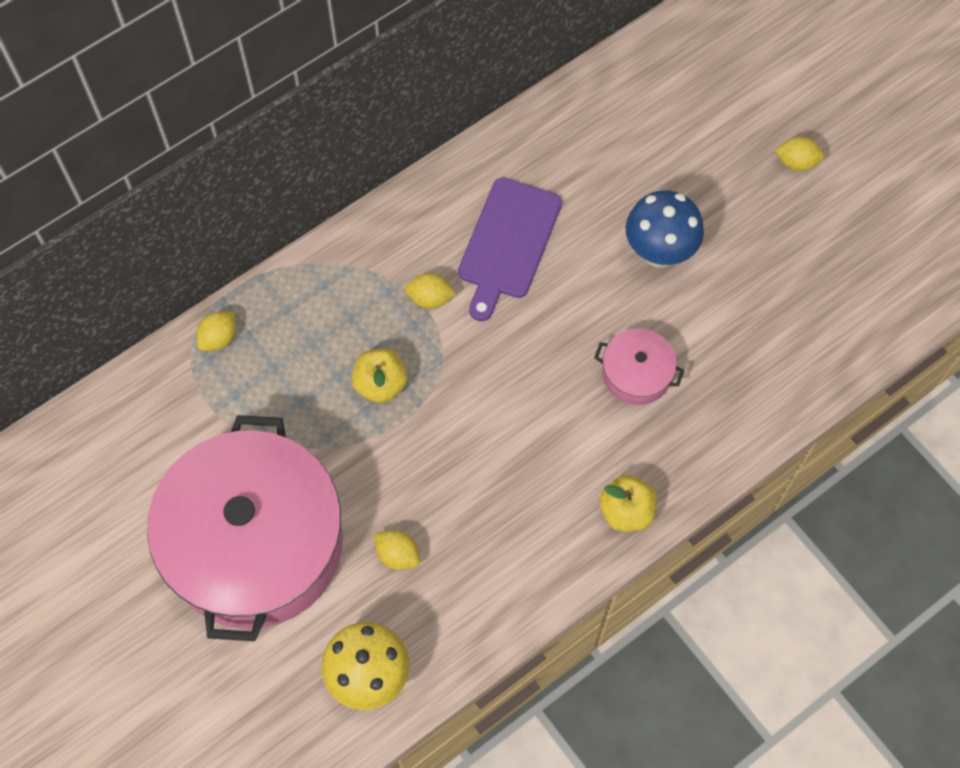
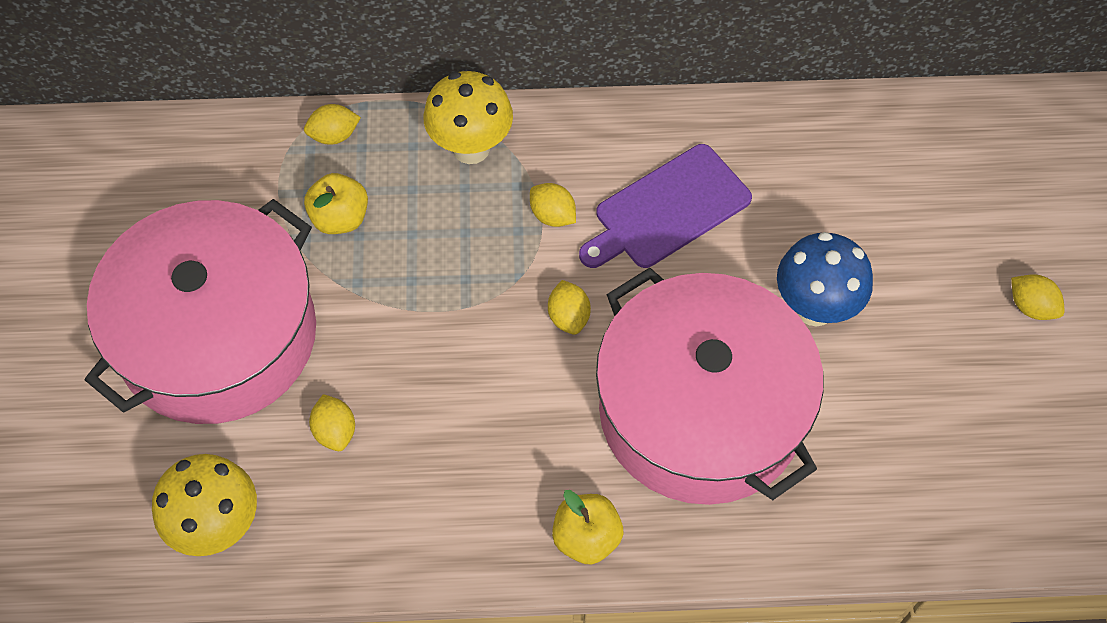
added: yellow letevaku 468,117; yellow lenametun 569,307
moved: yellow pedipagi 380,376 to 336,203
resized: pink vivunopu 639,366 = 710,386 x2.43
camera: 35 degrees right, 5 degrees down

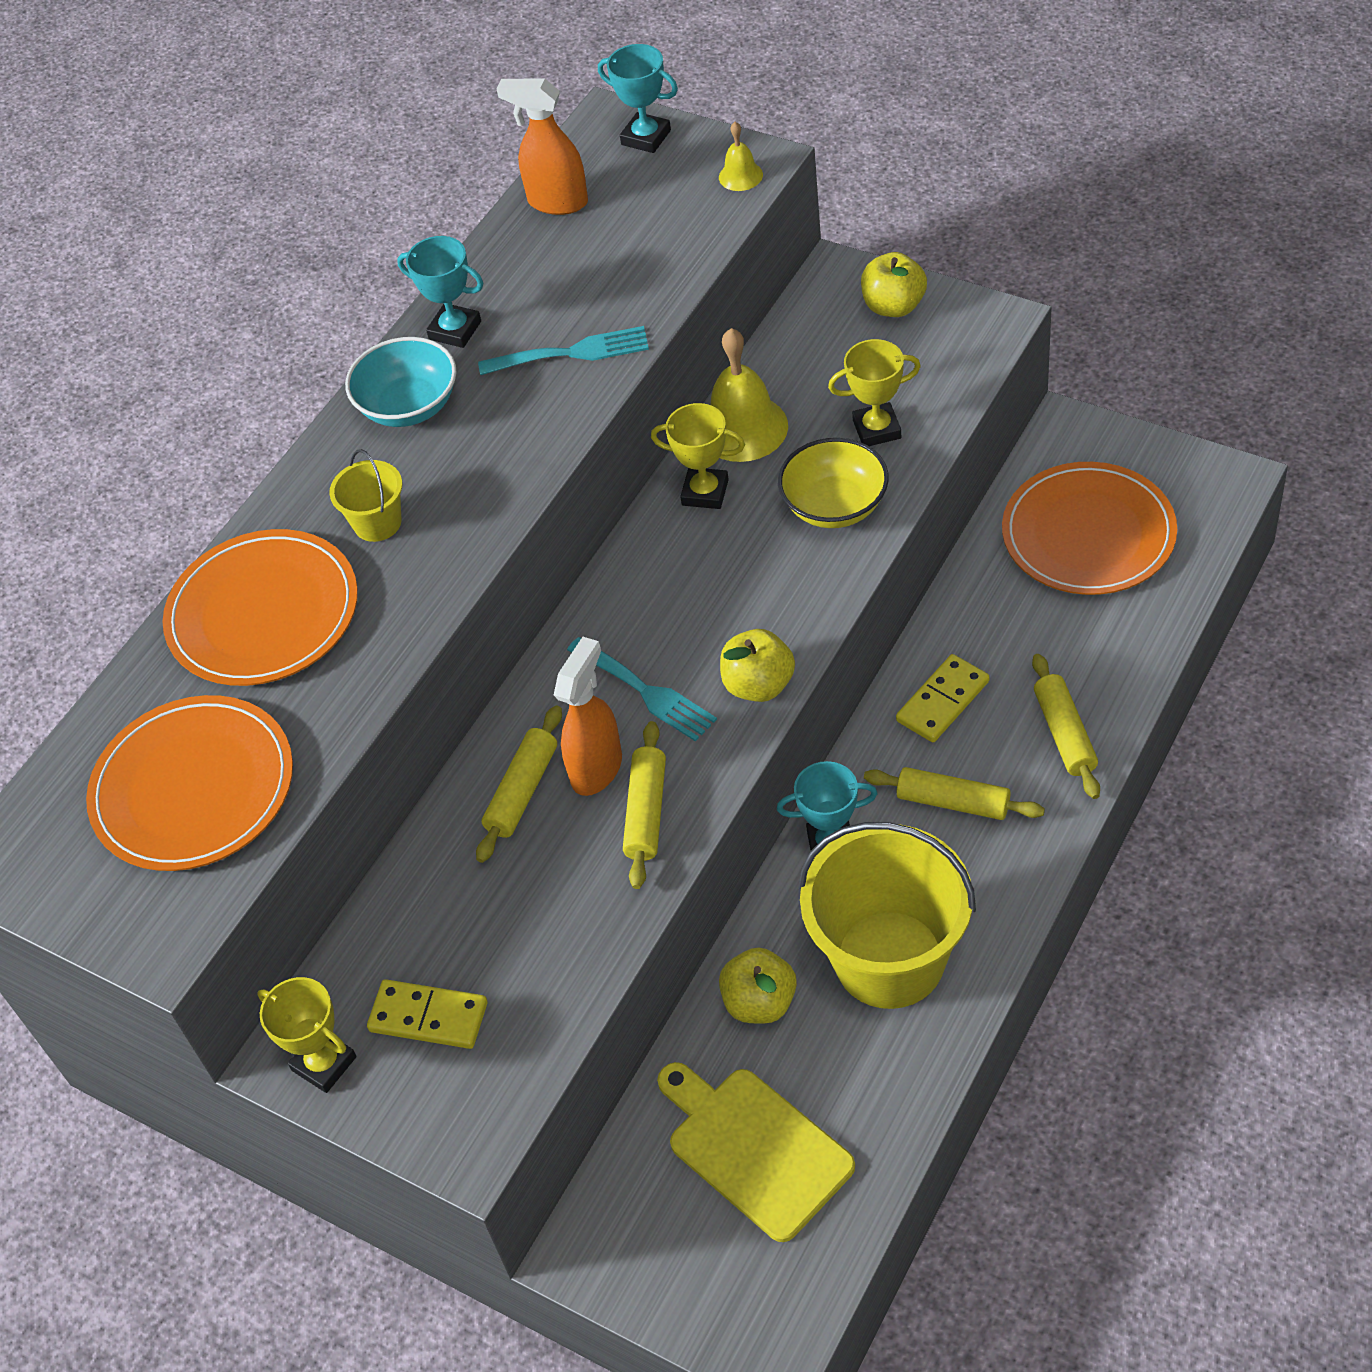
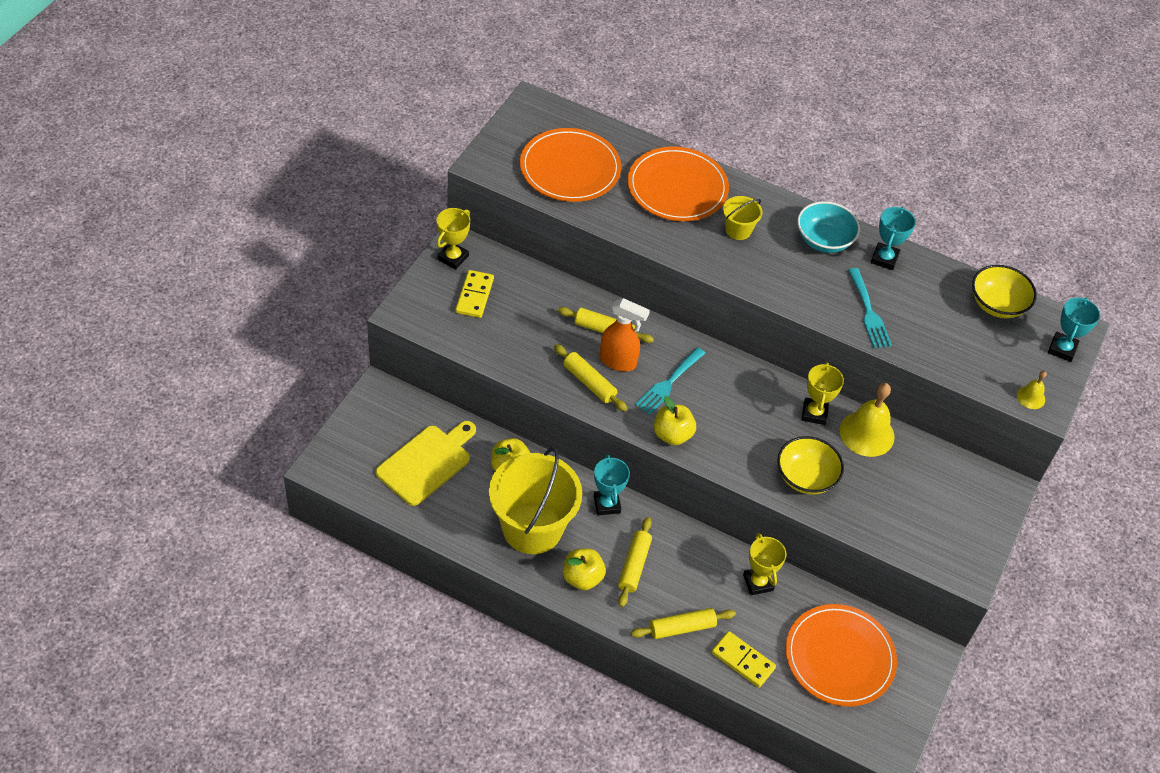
moved: yellow pedipagi 894,284 to 584,569; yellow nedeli 942,698 to 744,659; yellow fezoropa 874,392 to 764,564
replaced: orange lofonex 542,147 to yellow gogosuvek 1004,291
turned: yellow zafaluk 644,805 = 590,378 45 degrees clockwise
camera: 75 degrees right, 0 degrees up

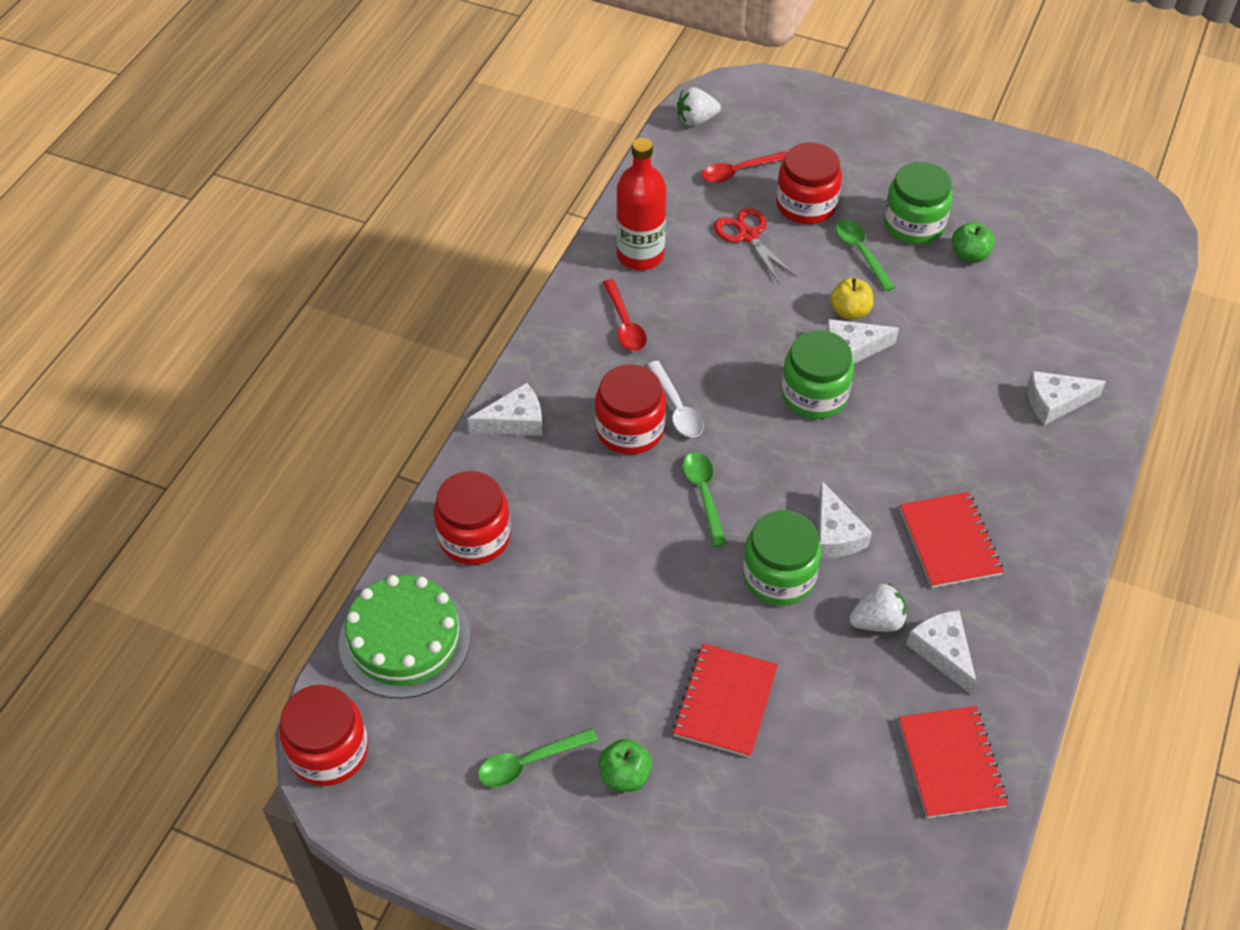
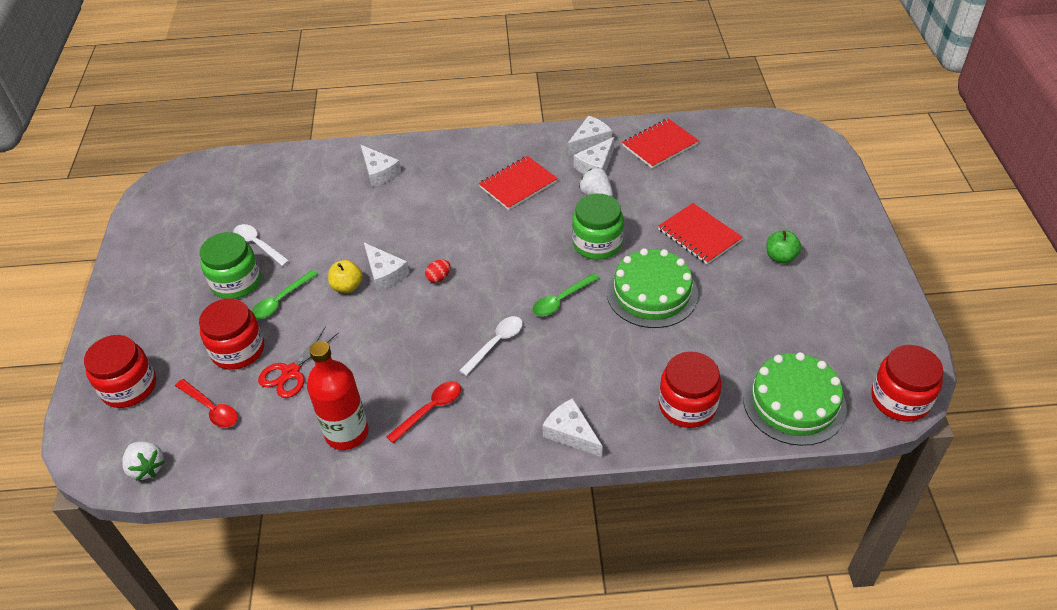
removed: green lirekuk 538,757
added: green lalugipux 652,288
moved: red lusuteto 630,409 to 120,371; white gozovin 845,519 to 590,135
replaced: green pedipagi 973,242 to white lirekuk 261,245; green lusuteto 817,374 to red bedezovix 438,271
turned: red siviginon 725,701 = 700,233 60 degrees clockwise
camera: 115 degrees left, 5 degrees down

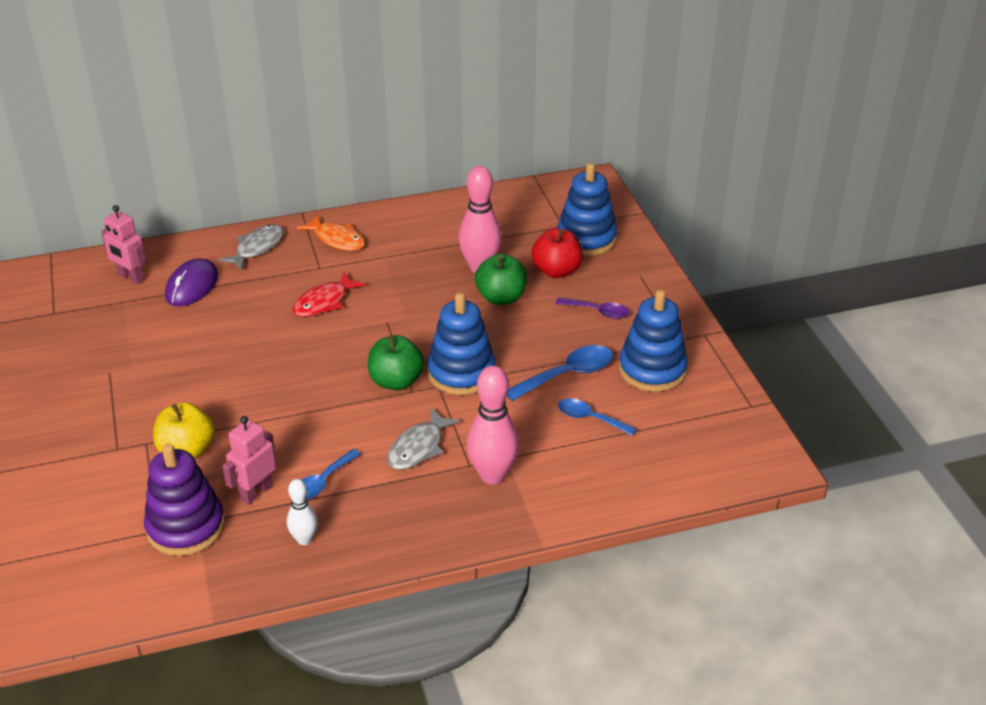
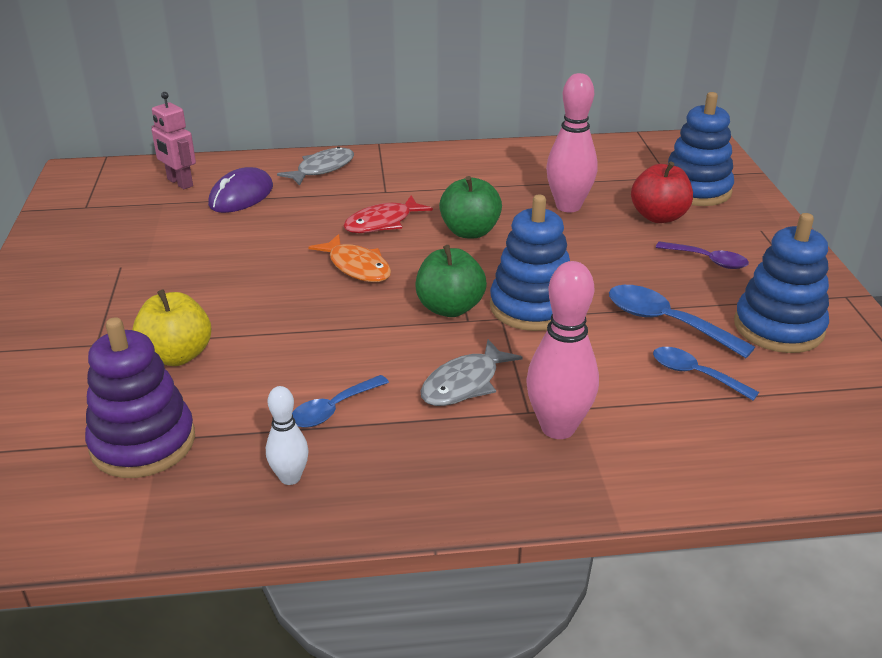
removed: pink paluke 249,460
moved: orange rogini 331,233 to 349,258; green pedipagi 501,279 to 470,207
turned: blue lirekuk 560,373 = 682,321 120 degrees counterclockwise
camera: 10 degrees right, 5 degrees down

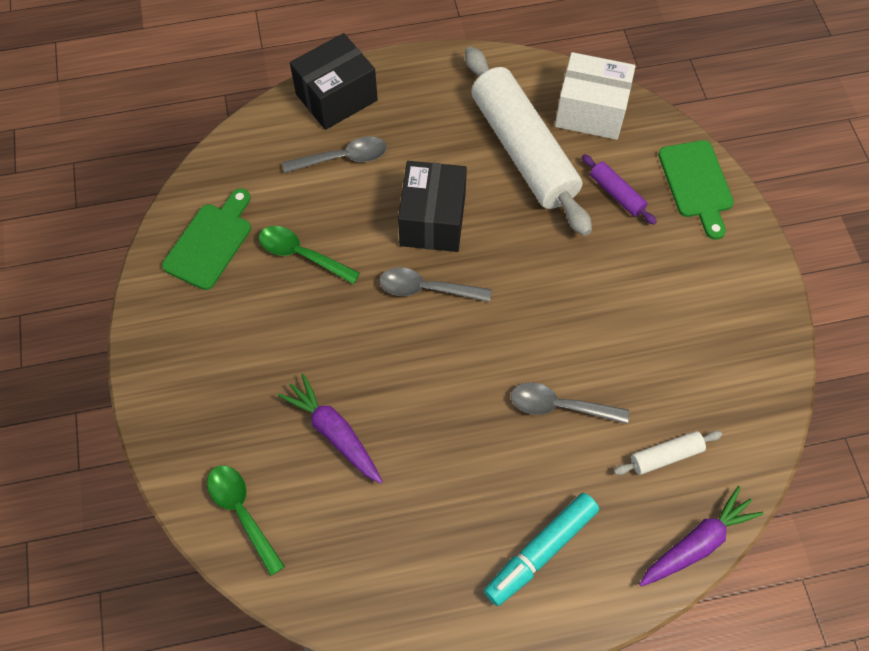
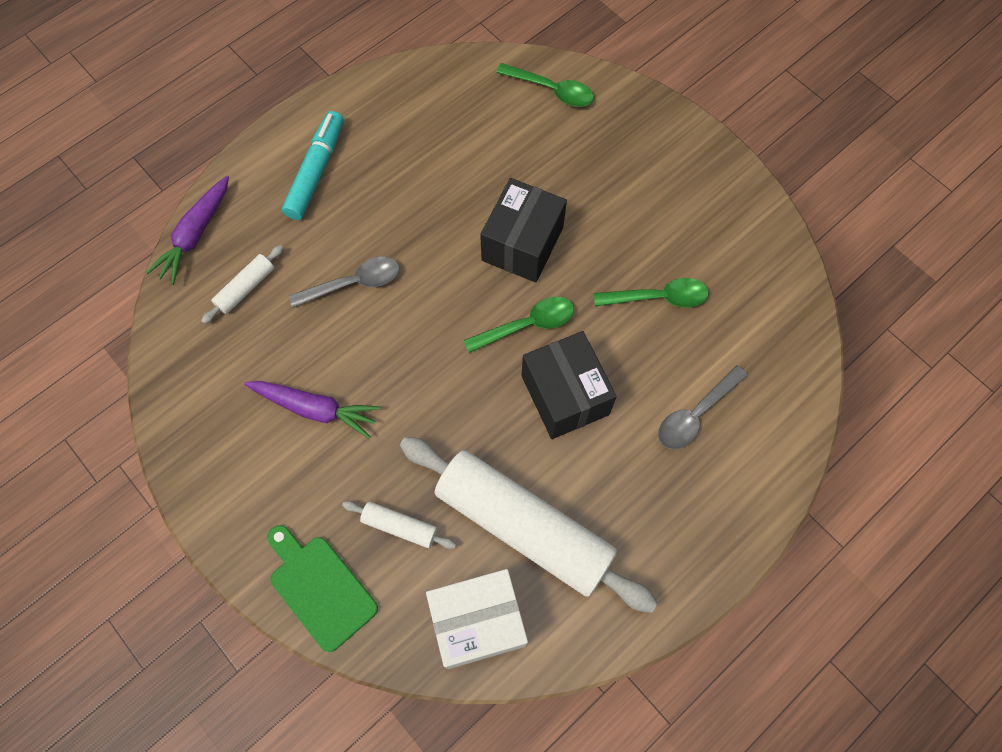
removed: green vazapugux 206,239
moved: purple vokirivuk 330,429 to 312,410; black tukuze 334,81 to 523,230
recoloured: purple zafaluk 619,189 to white zafaluk 399,525; grey lirekuk 435,284 to green lirekuk 519,325
camera: 150 degrees right, 5 degrees up

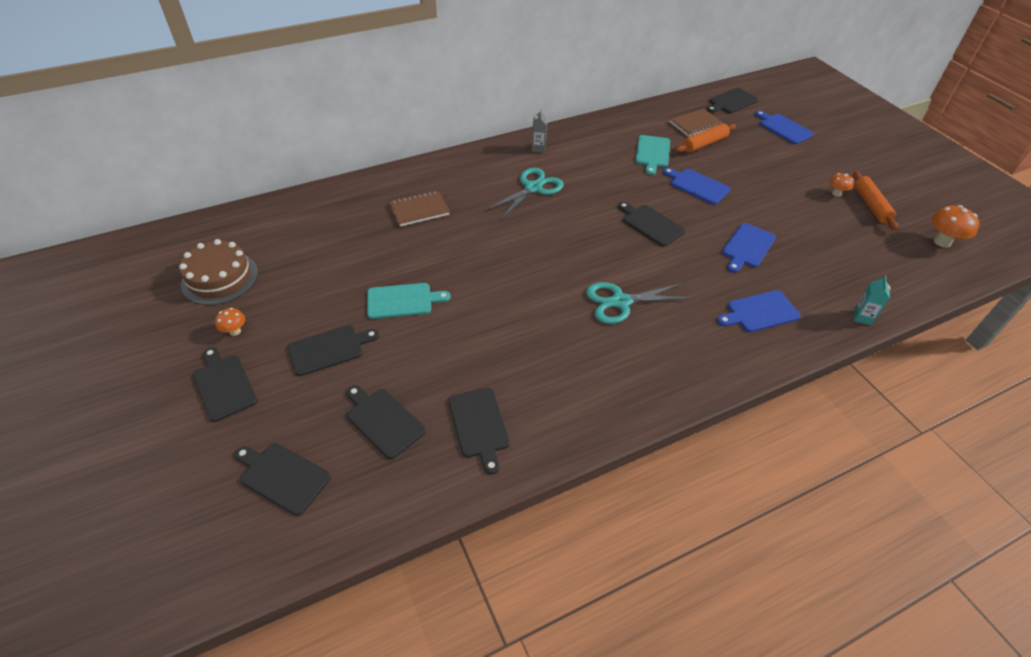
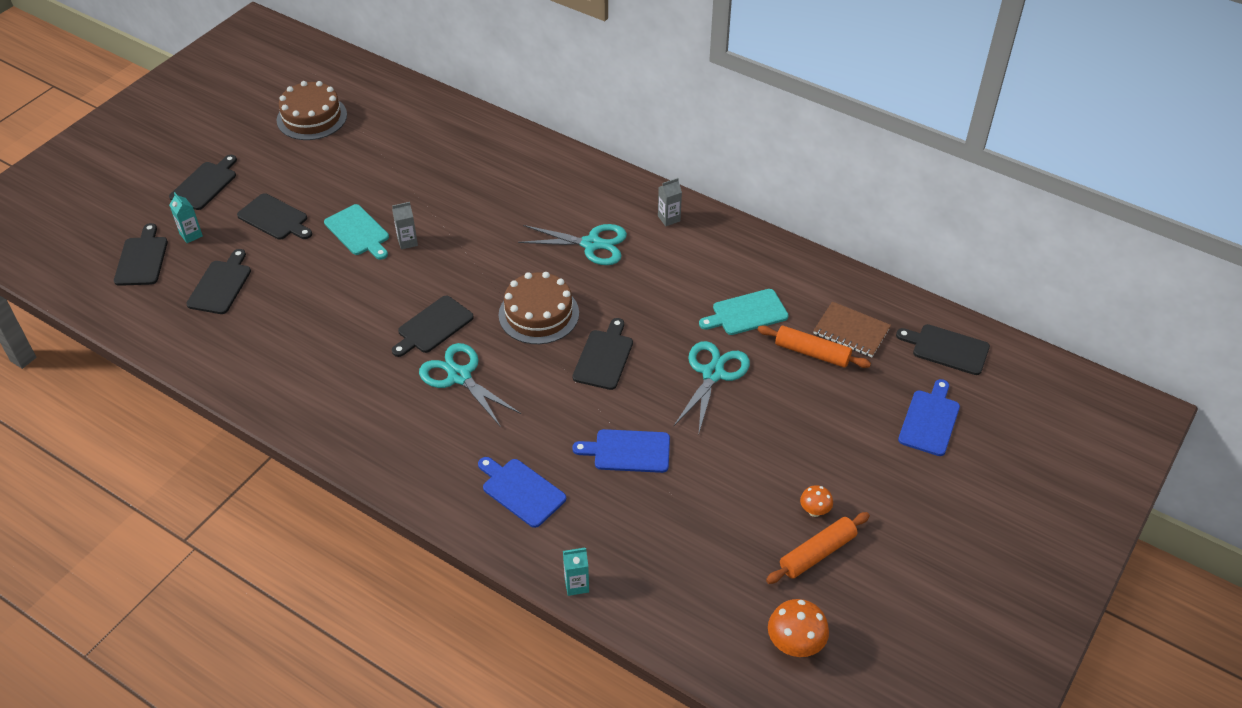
removed: orange letevaku 230,322; brown siviginon 420,208
added: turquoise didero 186,217; grey didero 405,226; brown lalugipux 539,308
moved: black vazapugux 479,431 to 433,326
replaced: blue vazapugux 696,186 to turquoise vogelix 712,388
camera: 60 degrees right, 0 degrees up

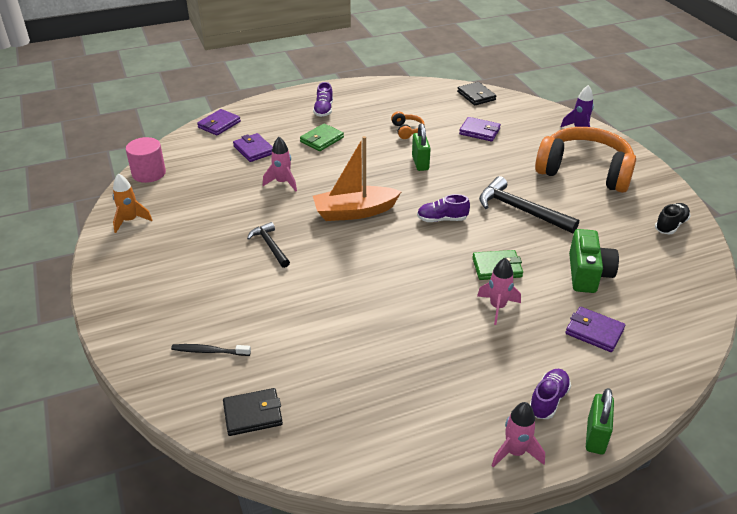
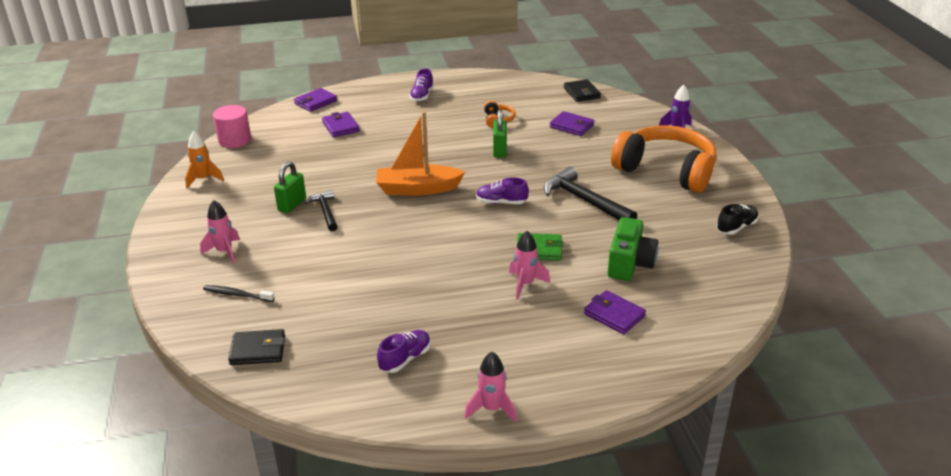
removed: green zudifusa 322,137
moved: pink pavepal 280,164 to 220,232; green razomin 600,421 to 290,187; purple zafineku 550,394 to 404,351
camera: 10 degrees right, 5 degrees down

